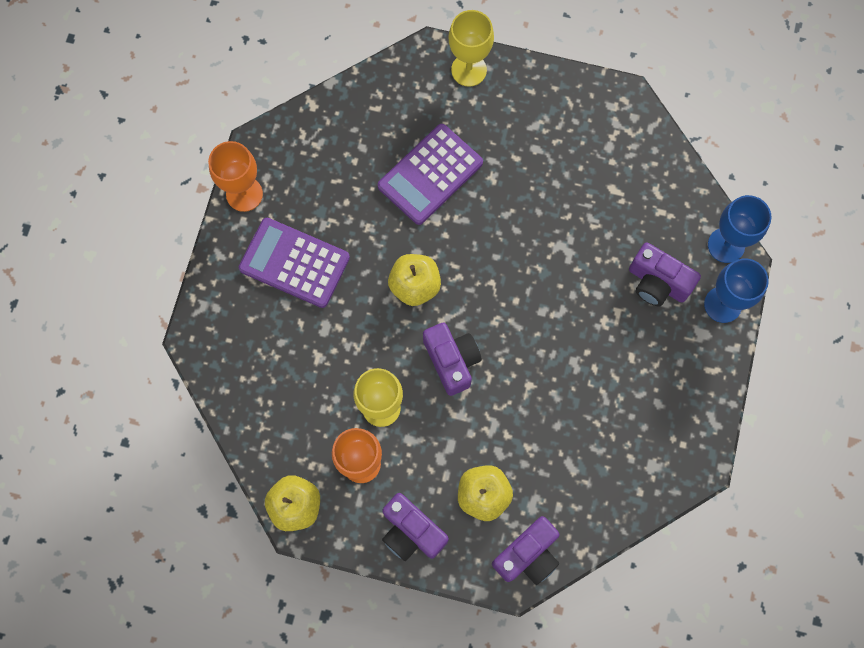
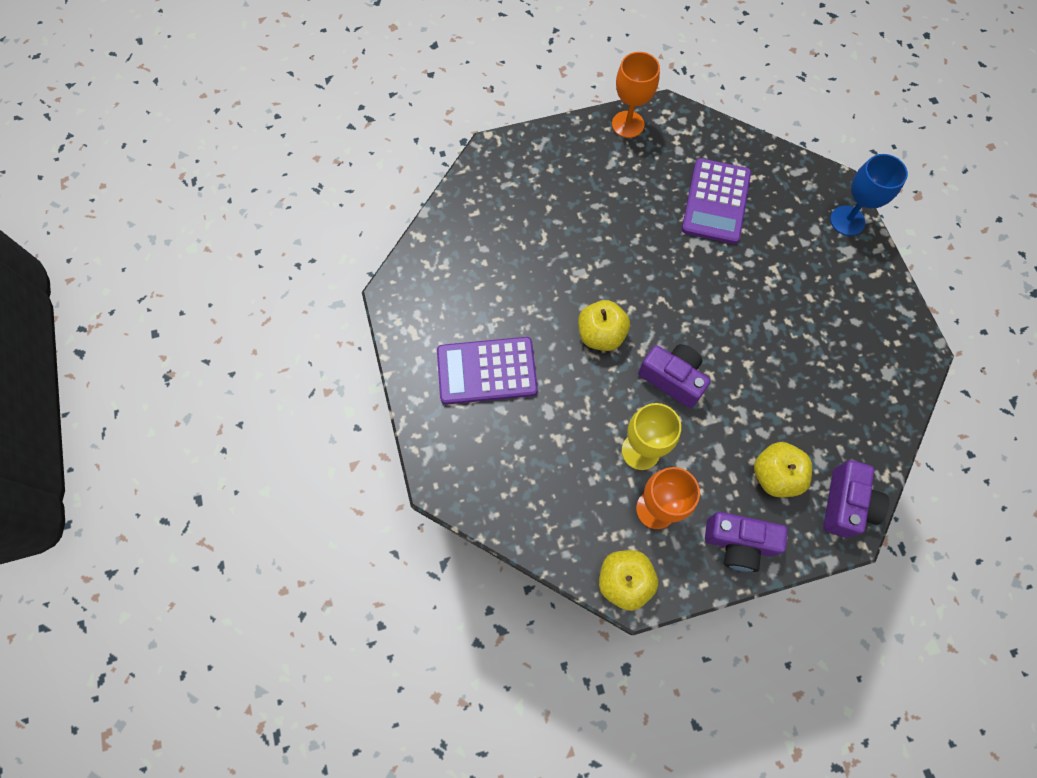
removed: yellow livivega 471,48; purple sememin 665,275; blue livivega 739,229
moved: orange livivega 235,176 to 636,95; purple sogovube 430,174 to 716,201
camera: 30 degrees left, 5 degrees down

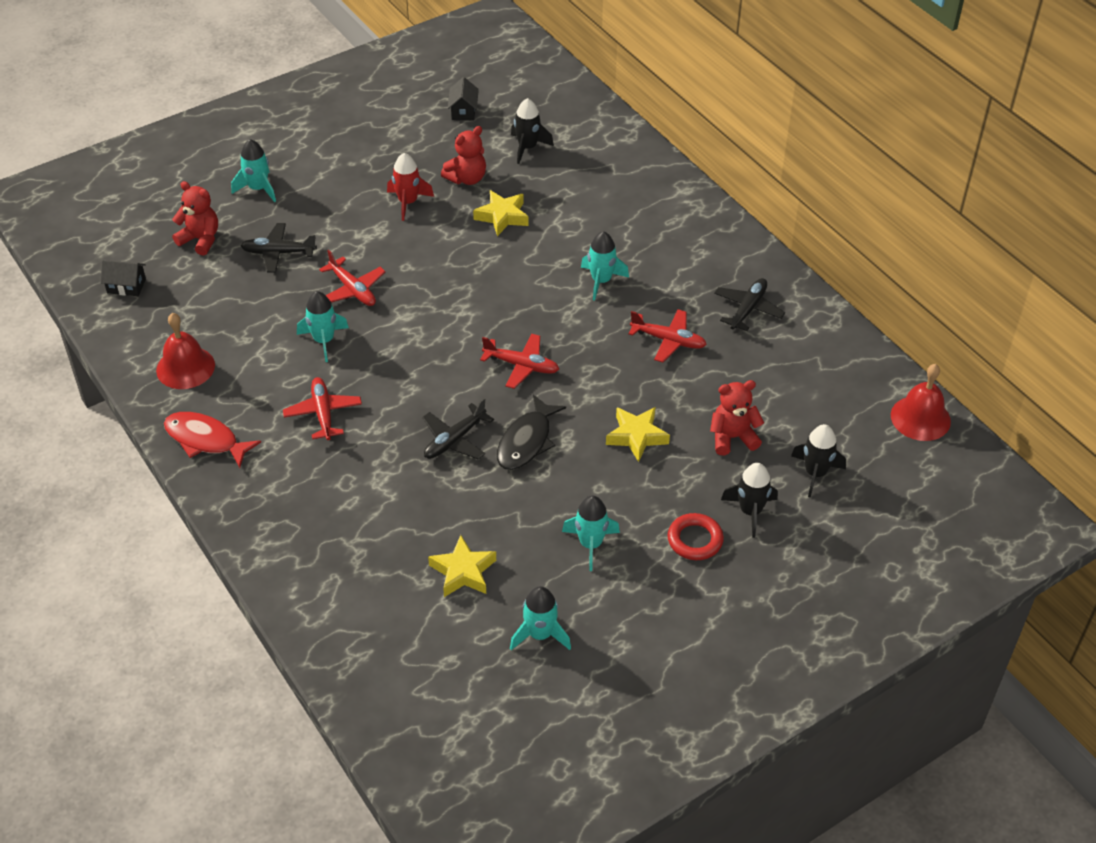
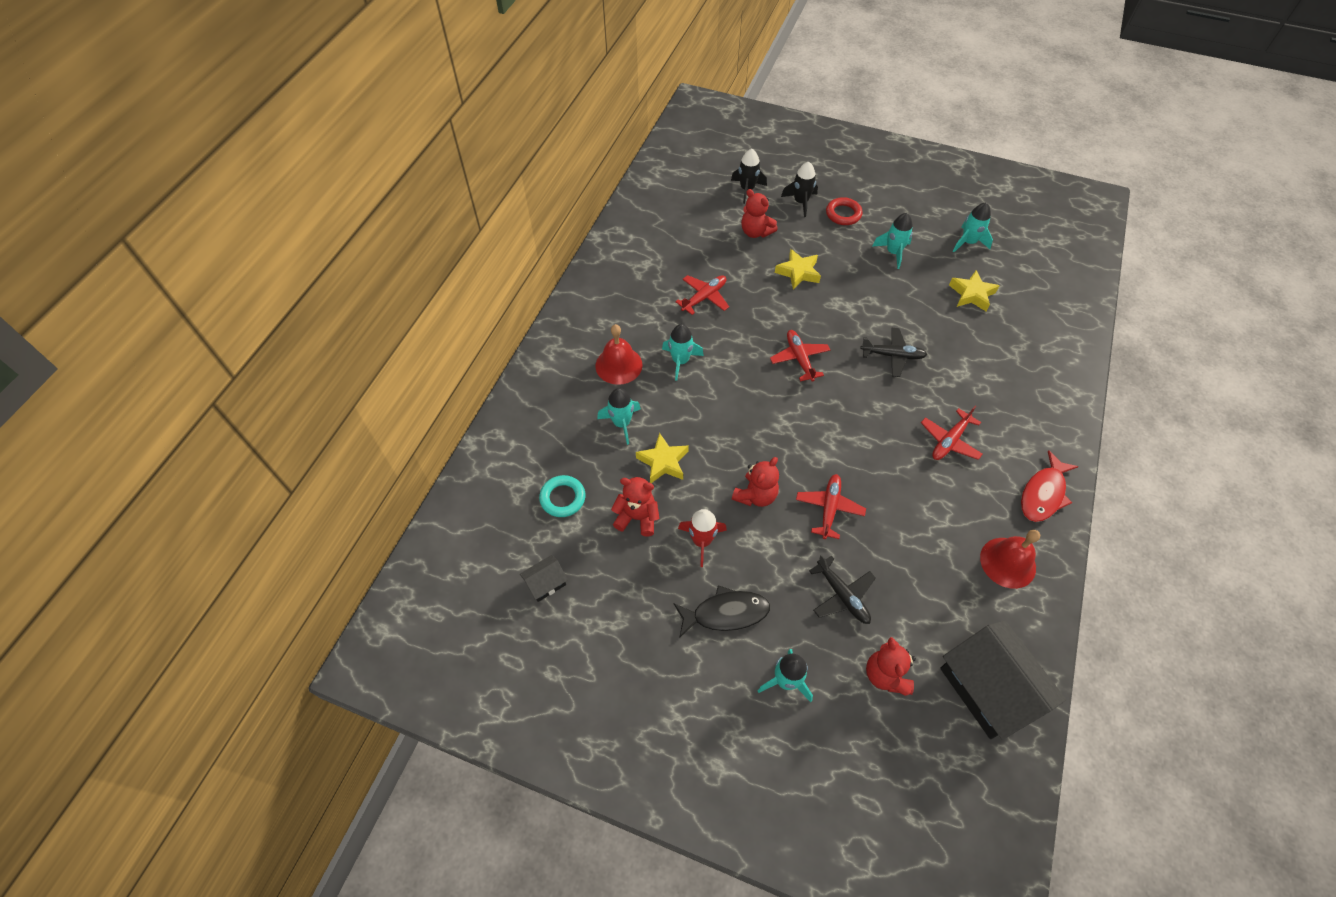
removed: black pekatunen 749,304
added: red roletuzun 755,482
moved: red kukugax 921,402 to 619,354; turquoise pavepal 323,326 to 619,416; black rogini 531,432 to 721,611
replaced: black pavepal 532,131 to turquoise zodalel 562,496
turned: red pekatunen 667,335 = 702,295 60 degrees clockwise; red rogini 212,440 = 1050,486 45 degrees clockwise
resized: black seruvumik 123,278 = 1003,680 x2.24
camera: 125 degrees left, 10 degrees up

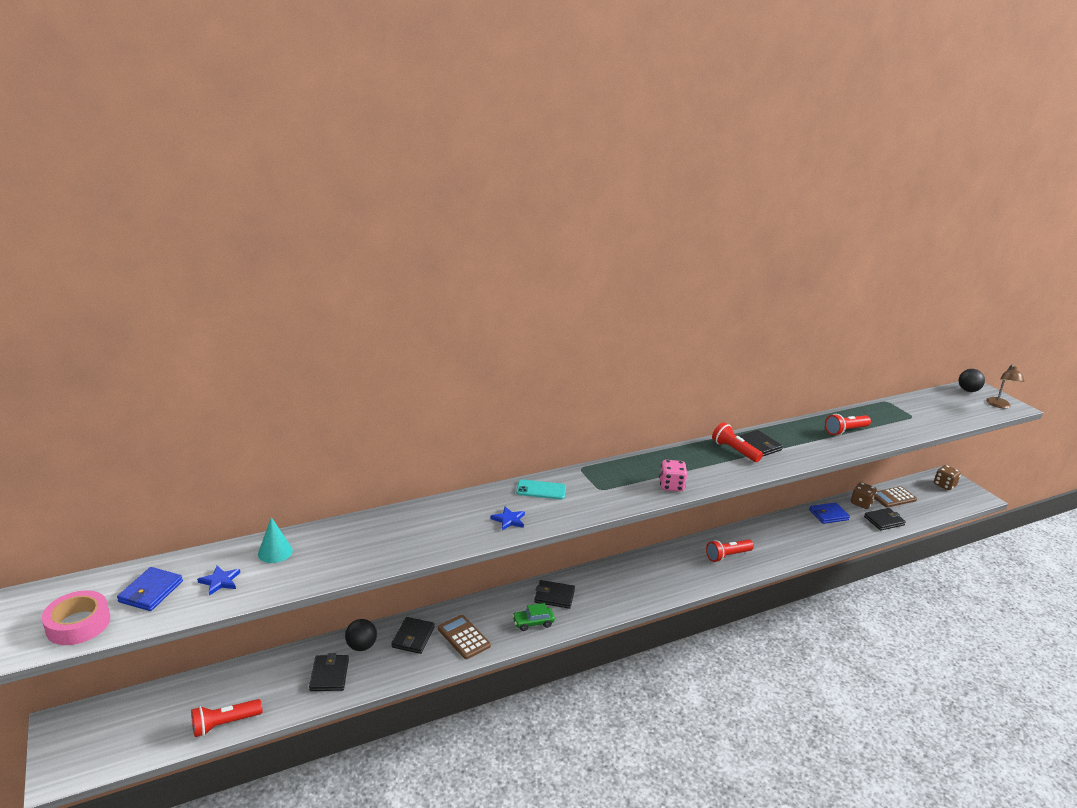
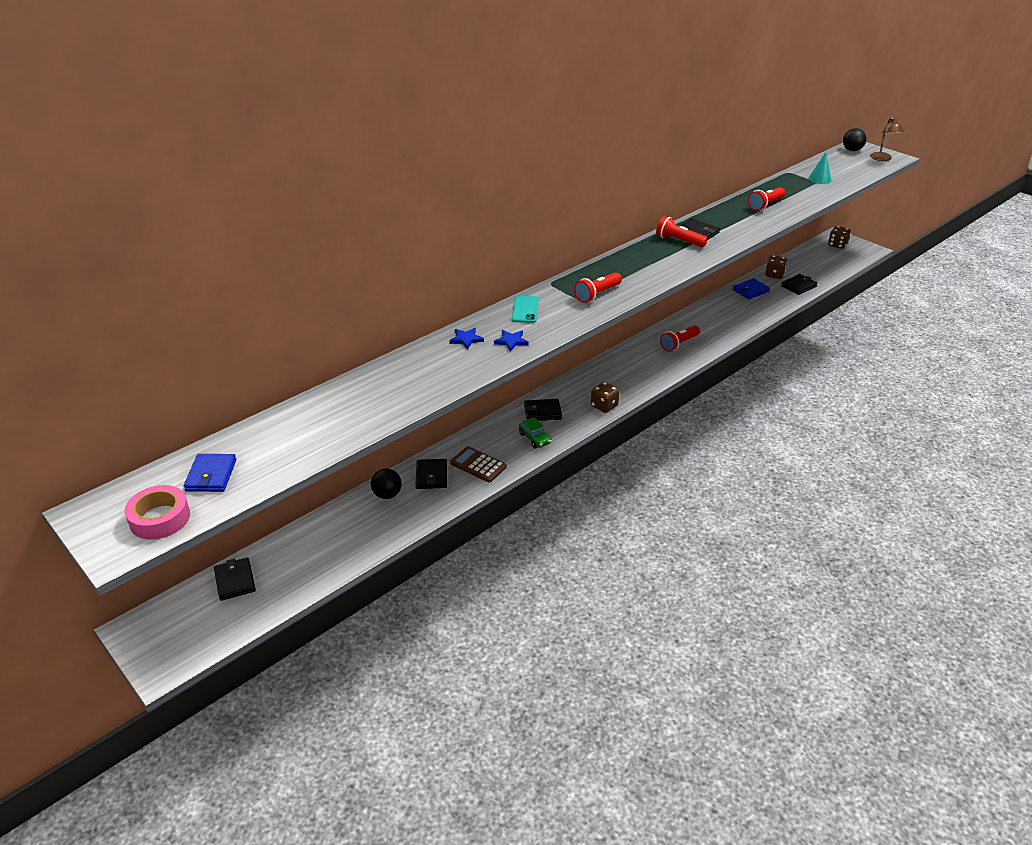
removed: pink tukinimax 673,475; brown sogovube 896,497
added: brown tukinimax 605,397
moved: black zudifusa 329,672 to 235,579; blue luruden 218,581 to 466,338; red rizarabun 226,718 to 598,287; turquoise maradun 275,540 to 820,168
turned: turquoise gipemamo 541,489 = 525,309 75 degrees counterclockwise; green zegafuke 533,617 = 535,432 90 degrees counterclockwise
camera: 15 degrees left, 10 degrees up

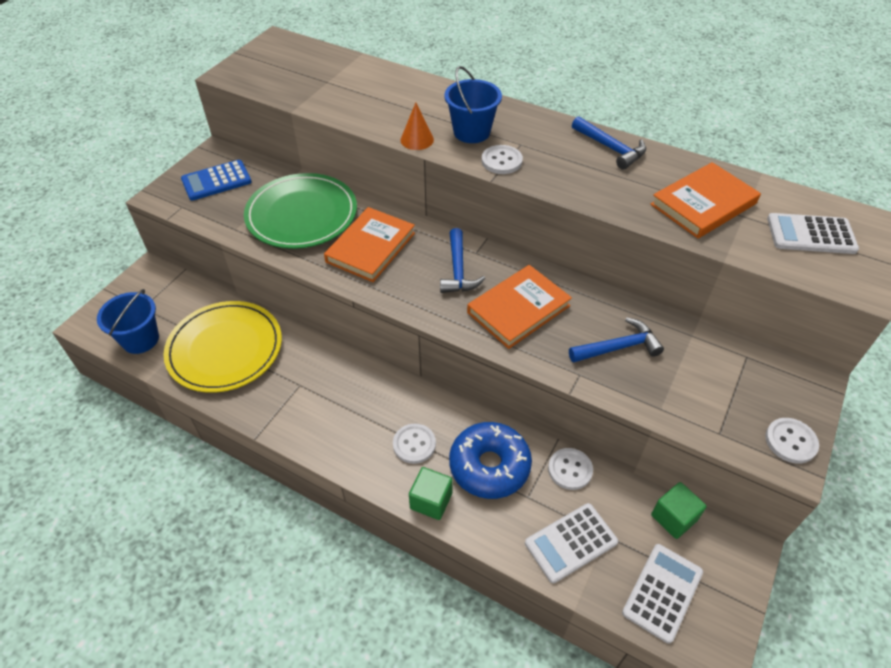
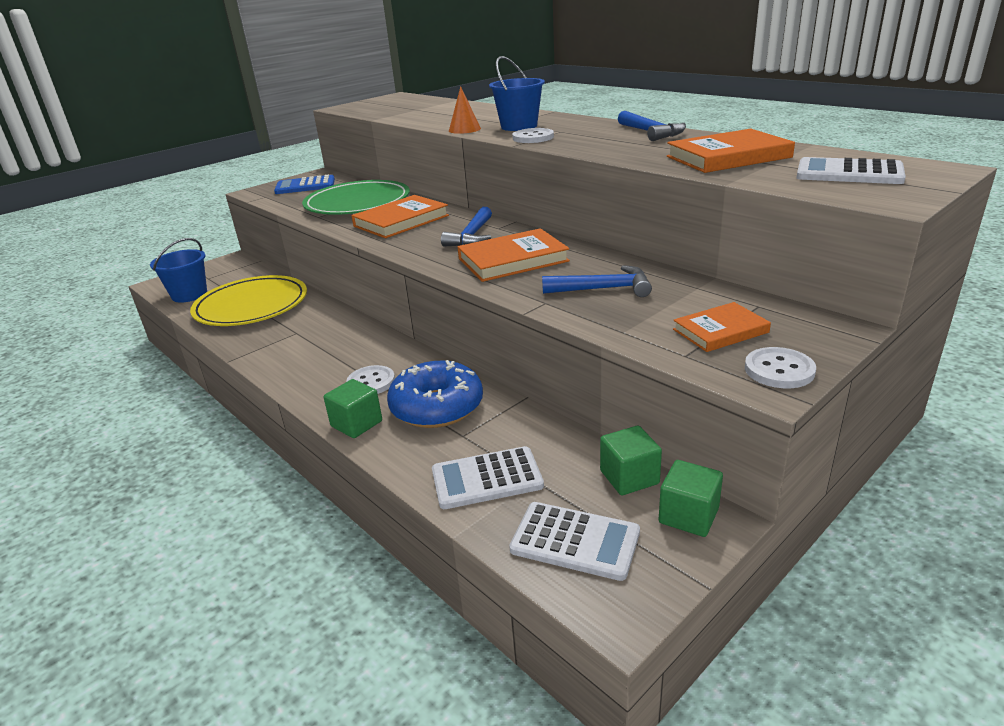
removed: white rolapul 570,469
added: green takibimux 691,498; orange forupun 722,327
turned: white sogovube 662,594 = 574,541 60 degrees clockwise
camera: 20 degrees right, 20 degrees down

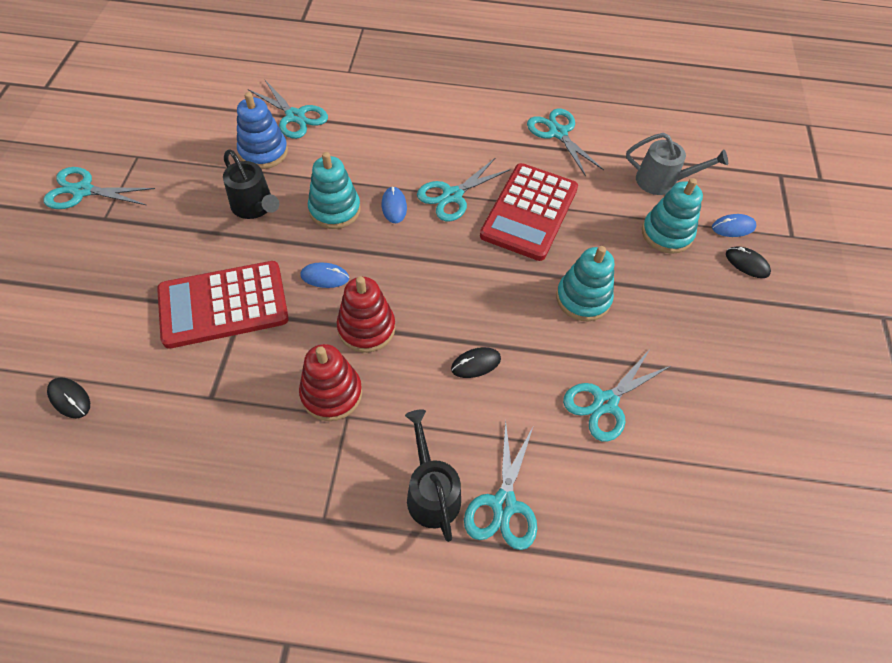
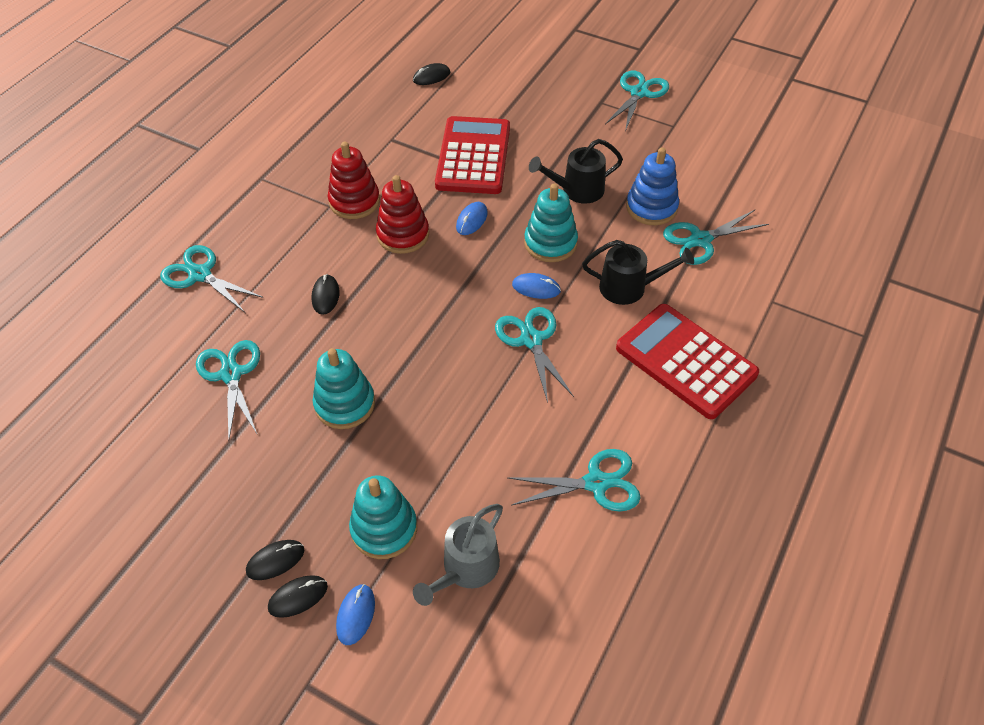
added: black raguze 275,560
moved: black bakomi 433,476 to 638,272; red sogovube 529,212 to 687,361
camera: 115 degrees right, 5 degrees down

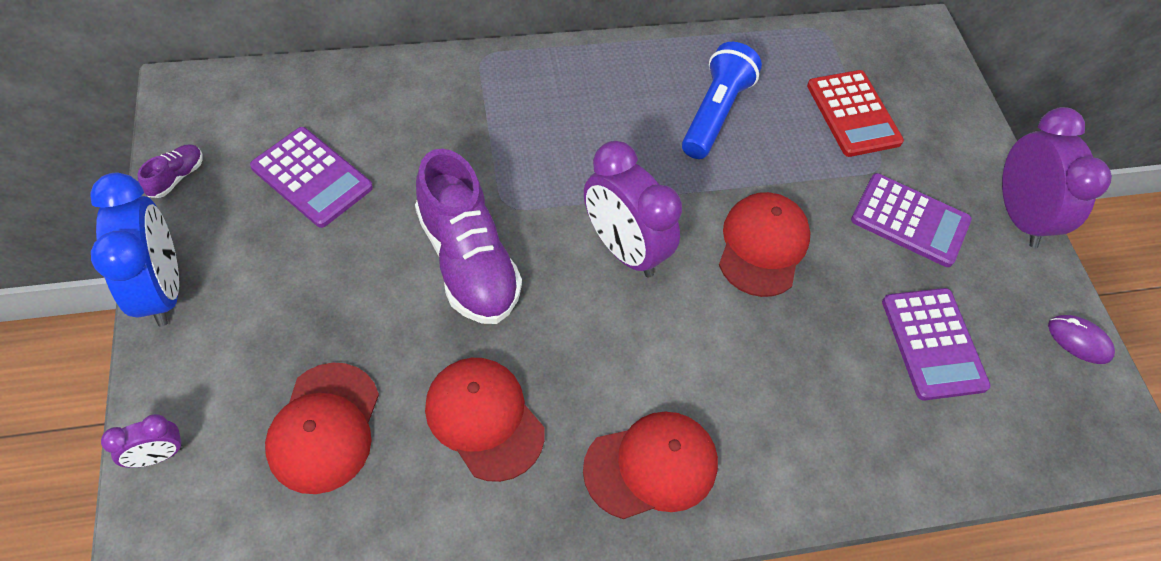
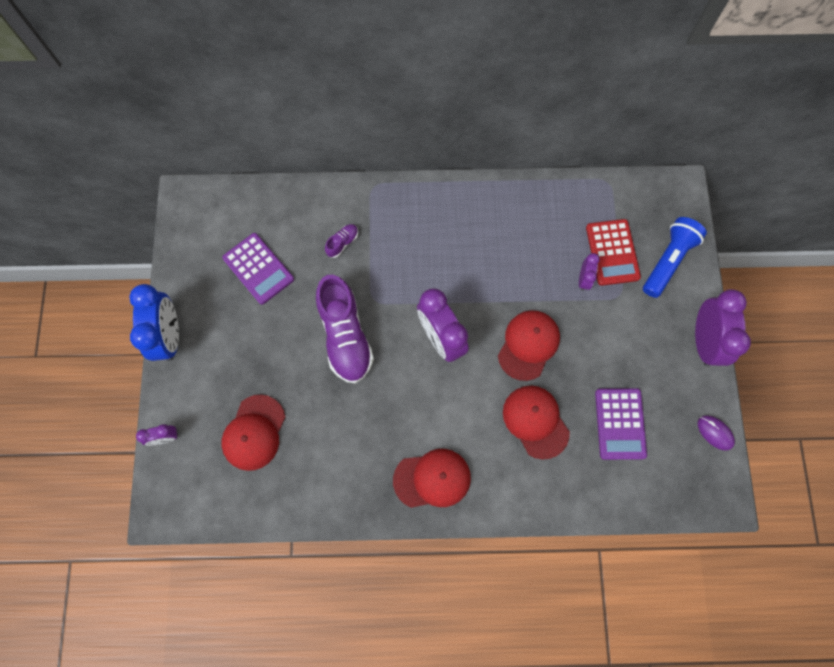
removed: purple sogovube 911,220
added: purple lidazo 589,272
moved: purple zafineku 170,171 to 341,241; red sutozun 485,420 to 536,423; blue rizarabun 722,100 to 675,257
camera: 15 degrees right, 15 degrees up

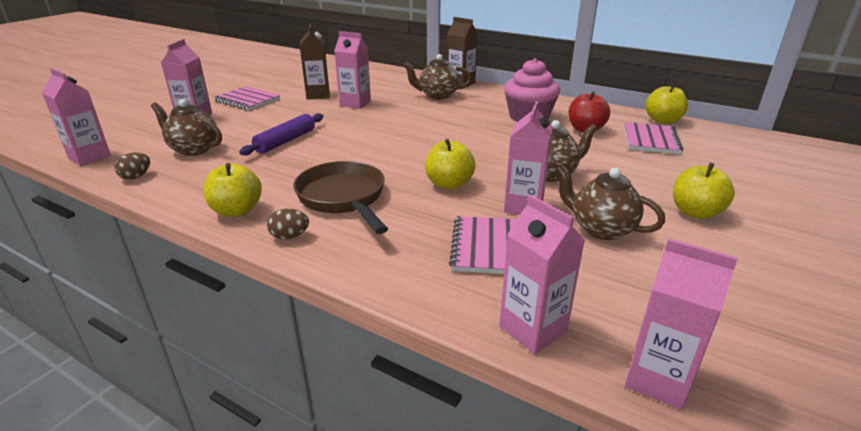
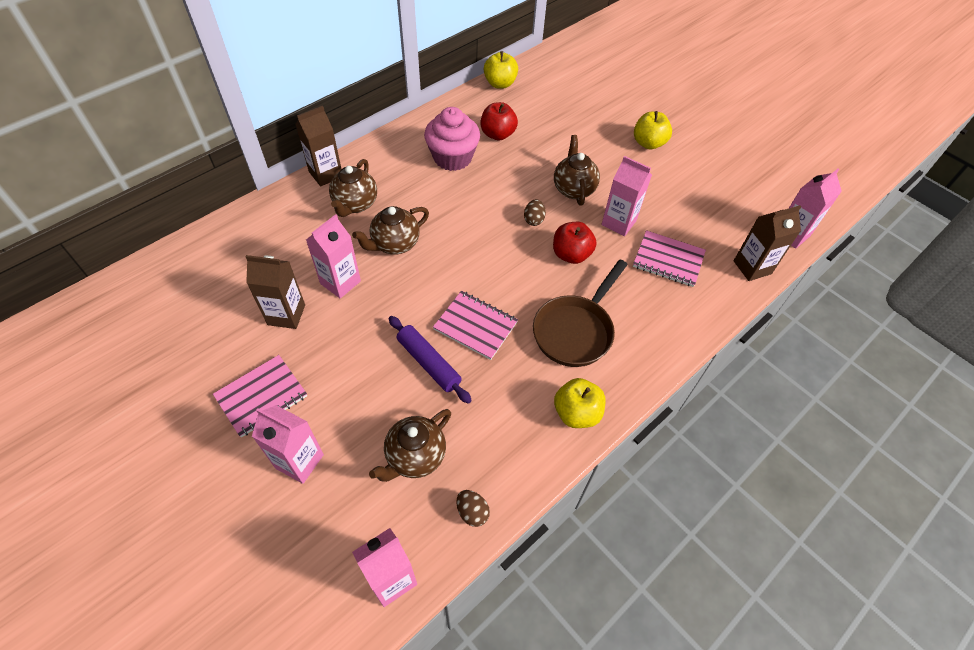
moved: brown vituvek 610,202 to 390,230; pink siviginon 654,138 to 475,325; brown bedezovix 288,224 to 535,212
recoloured: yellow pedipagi 450,164 to red pedipagi 574,243; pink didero 542,274 to brown didero 767,243
turned: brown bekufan 340,197 = 580,313 45 degrees counterclockwise
camera: 75 degrees left, 25 degrees up

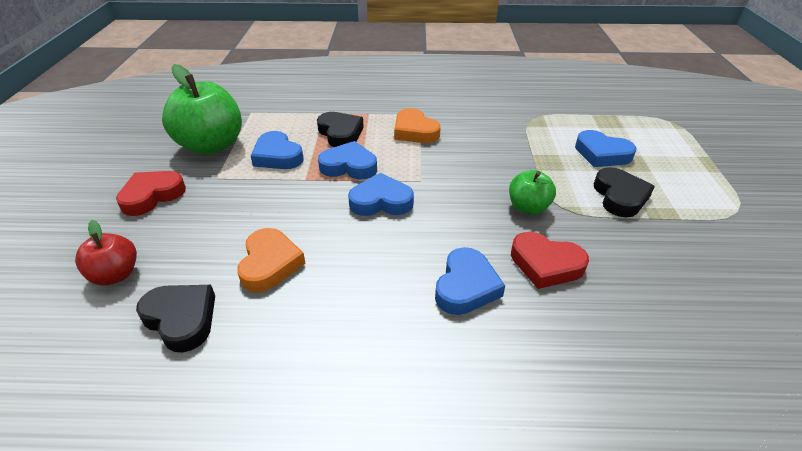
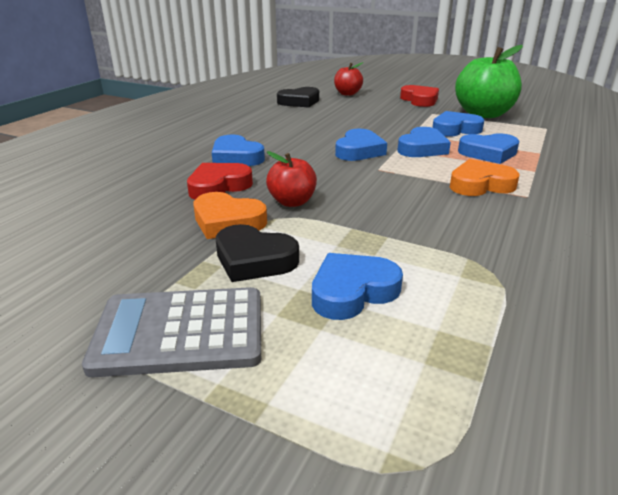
added: grey sogovube 171,332
moved: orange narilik 271,260 to 230,215
recoloured: green pedipagi 532,192 to red pedipagi 291,179; black narilik 340,129 to blue narilik 489,148
camera: 115 degrees right, 10 degrees down

